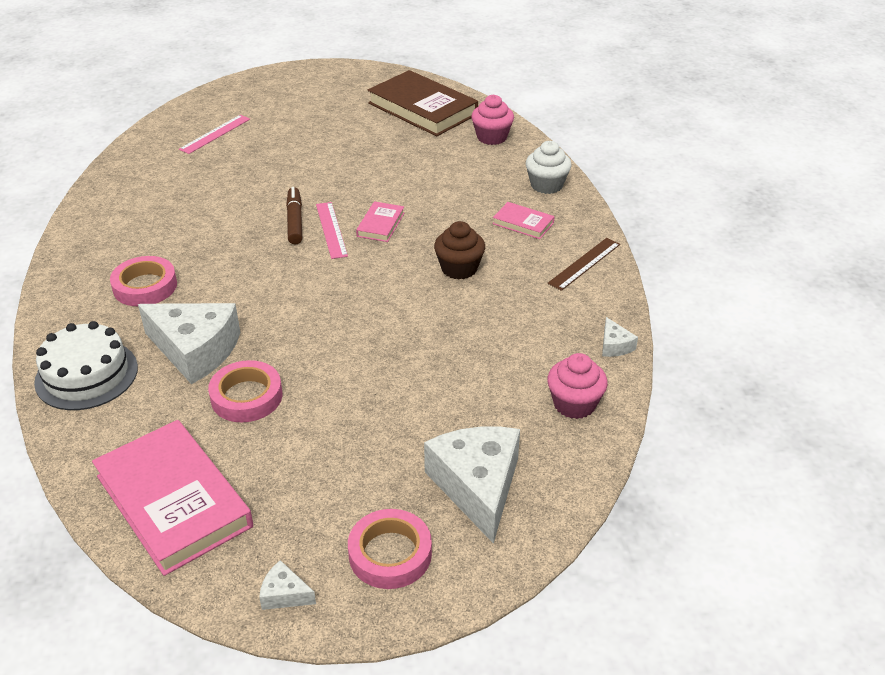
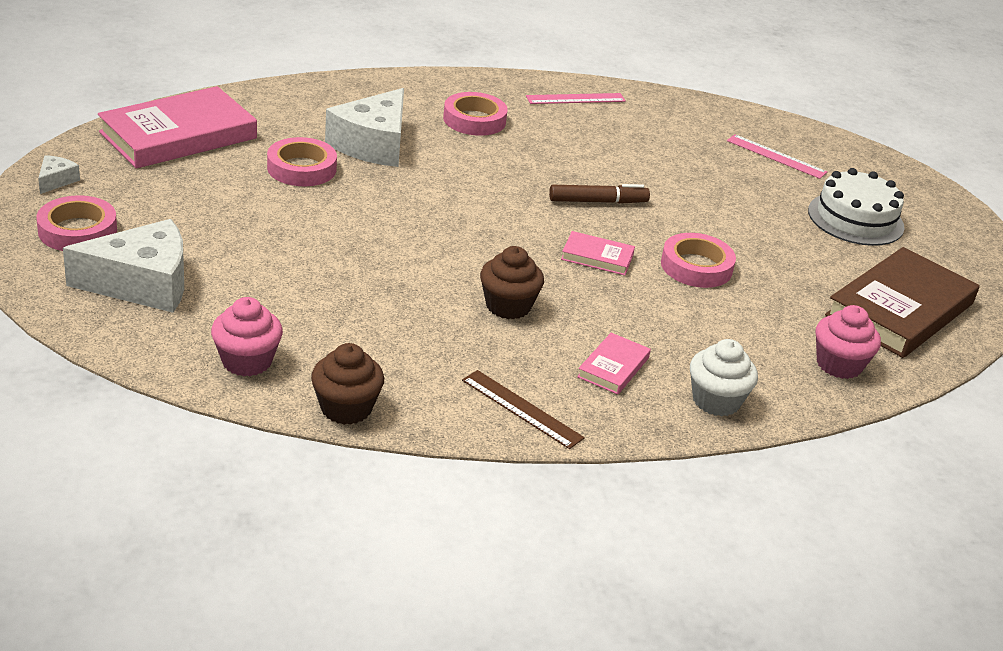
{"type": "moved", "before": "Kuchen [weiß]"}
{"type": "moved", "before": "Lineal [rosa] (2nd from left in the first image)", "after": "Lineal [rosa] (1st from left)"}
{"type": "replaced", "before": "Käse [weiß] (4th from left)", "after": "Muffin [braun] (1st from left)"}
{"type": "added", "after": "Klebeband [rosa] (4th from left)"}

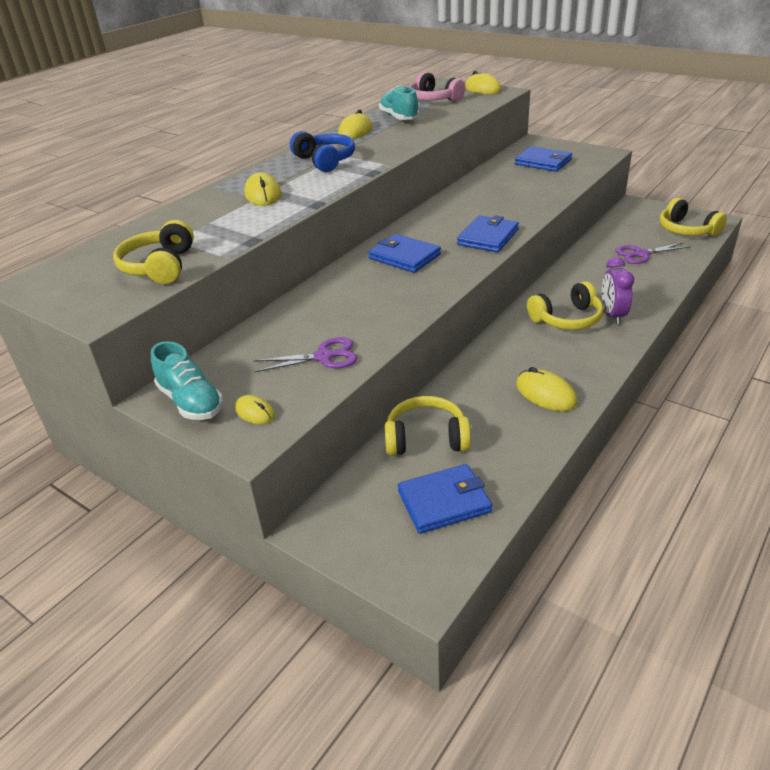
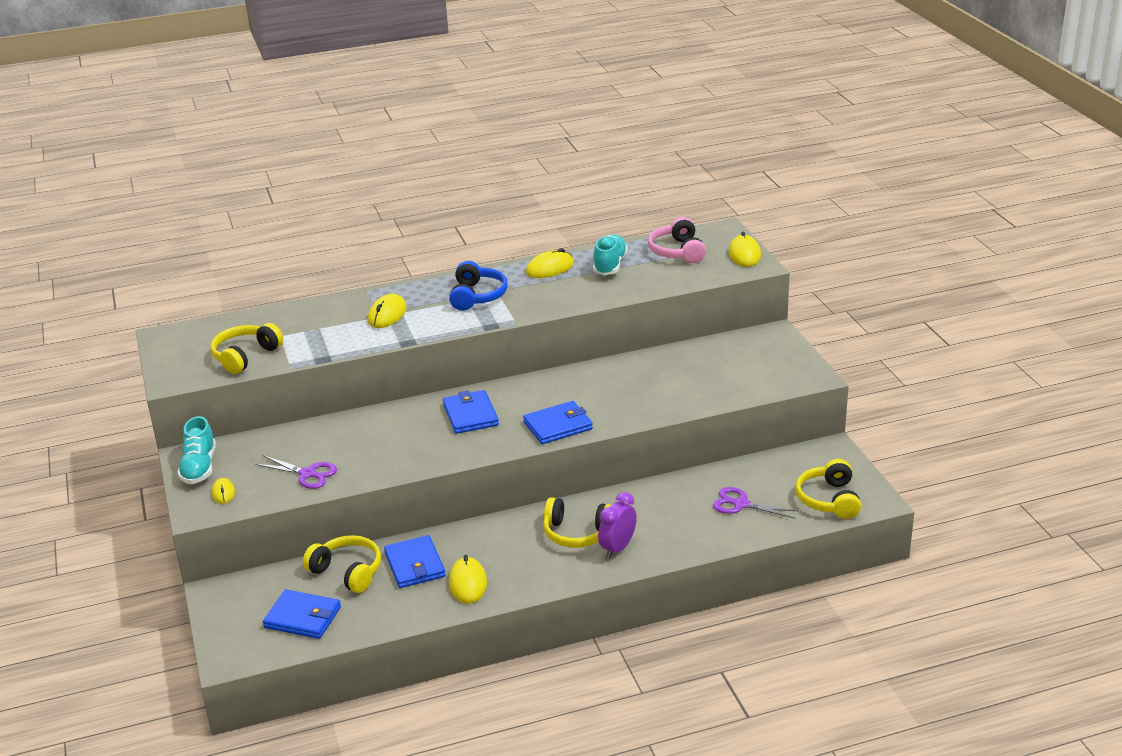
{"type": "moved", "before": "Geldbörse [blau] (4th from left in the first image)", "after": "Geldbörse [blau] (2nd from left)"}

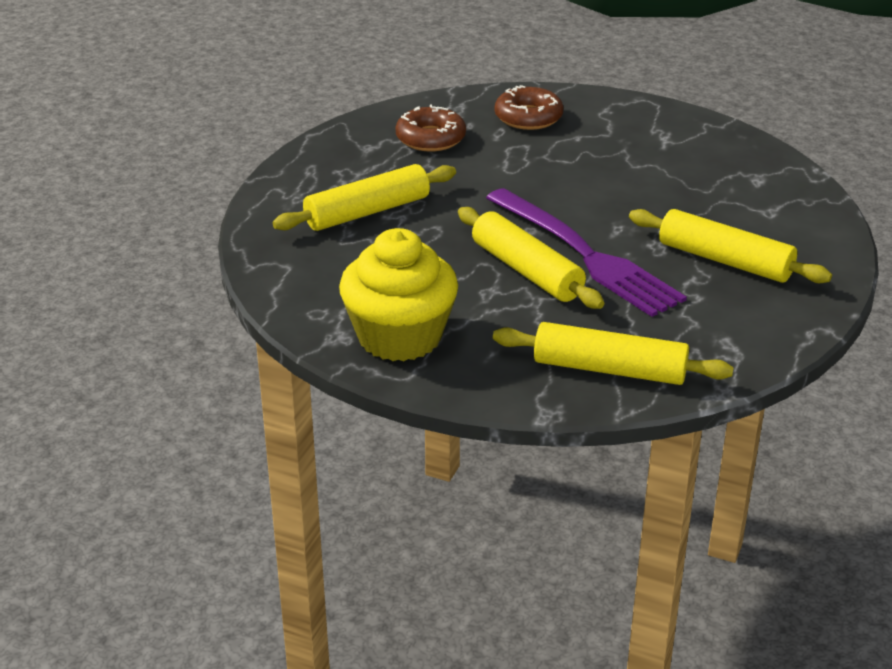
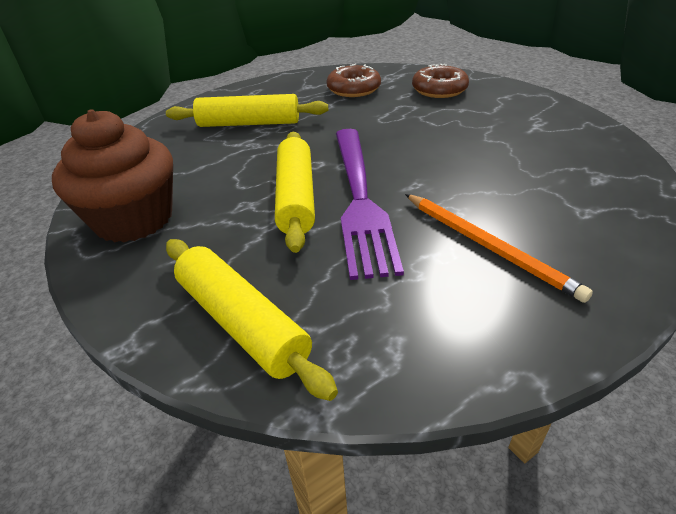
{"type": "recoloured", "before": "Muffin [gelb]", "after": "Muffin [braun]"}
{"type": "replaced", "before": "Nudelholz [gelb] (4th from left)", "after": "Bleistift [orange]"}

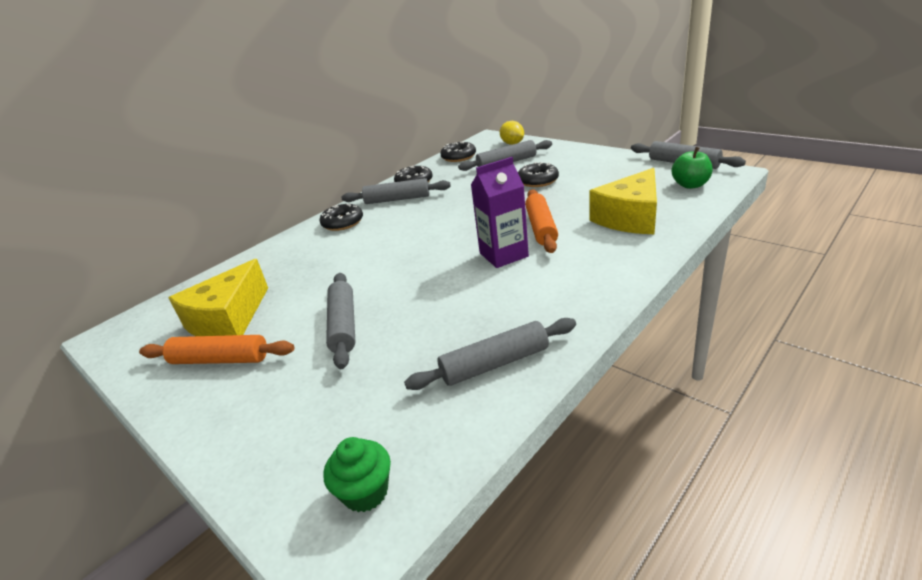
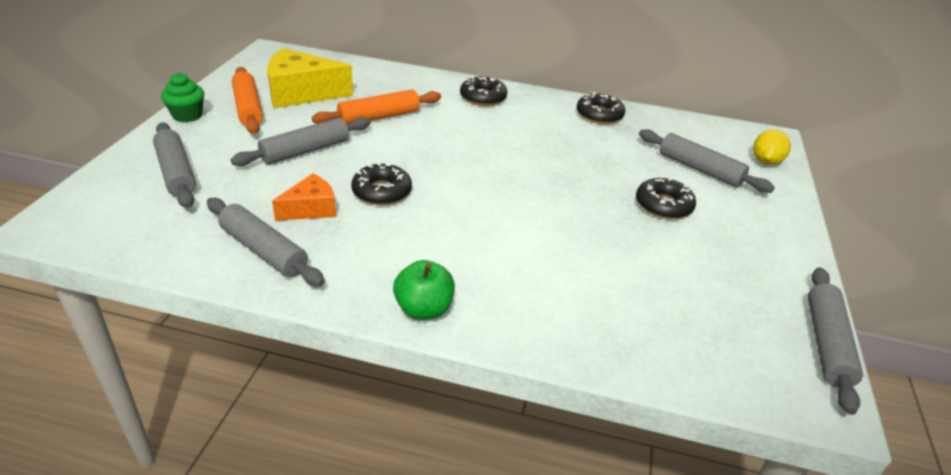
{"type": "moved", "before": "Muffin [grün]"}
{"type": "moved", "before": "Nudelholz [grau] (2nd from left in the first image)", "after": "Nudelholz [grau] (1st from left)"}
{"type": "moved", "before": "Donut [schwarz] (3rd from left in the first image)", "after": "Donut [schwarz] (1st from left)"}
{"type": "removed", "before": "Getränkekarton [lila]"}
{"type": "moved", "before": "Nudelholz [orange] (2nd from left)"}
{"type": "removed", "before": "Käse [gelb] (2nd from left)"}
{"type": "moved", "before": "Apfel [grün]"}
{"type": "added", "after": "Käse [orange]"}

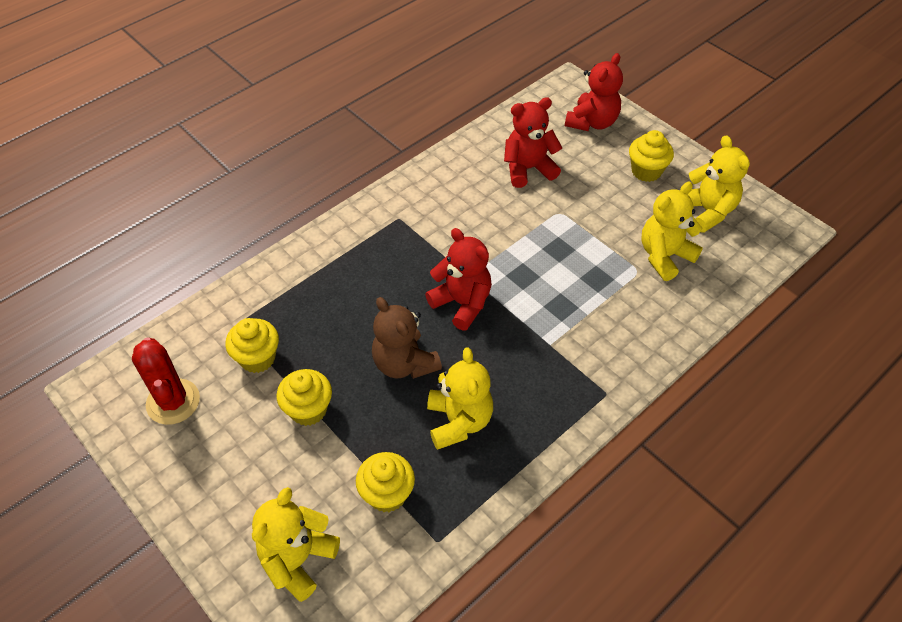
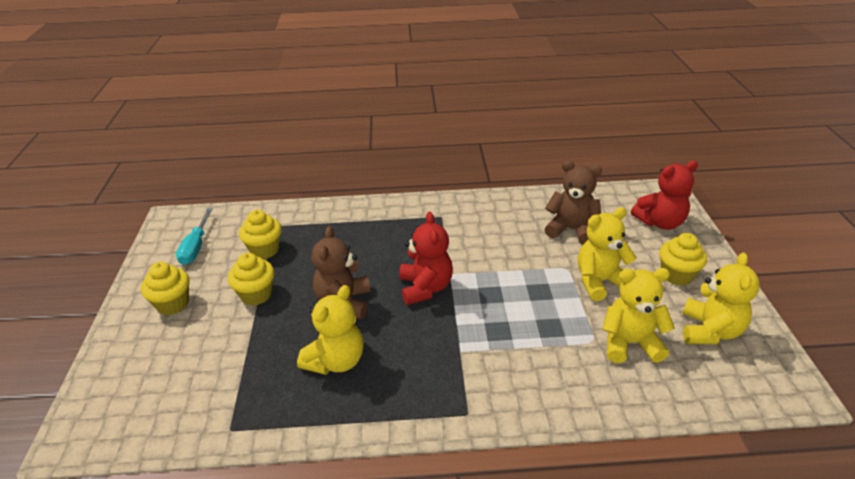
{"type": "replaced", "before": "Kaktus [rot]", "after": "Schraubenzieher [türkis]"}
{"type": "moved", "before": "Teddybär [gelb] (1st from left in the first image)", "after": "Teddybär [gelb] (2nd from left)"}
{"type": "moved", "before": "Muffin [gelb] (3rd from left in the first image)", "after": "Muffin [gelb] (1st from left)"}
{"type": "recoloured", "before": "Teddybär [rot] (2nd from left)", "after": "Teddybär [braun] (2nd from left)"}

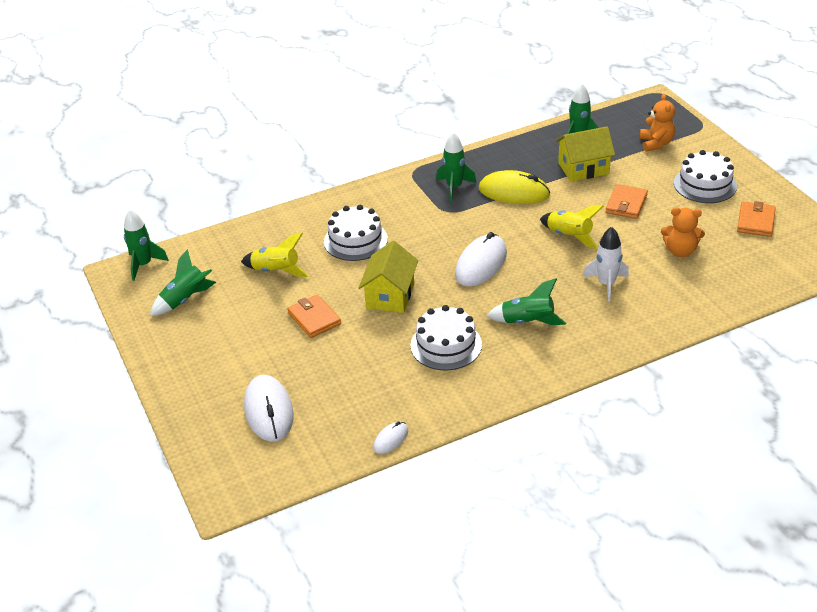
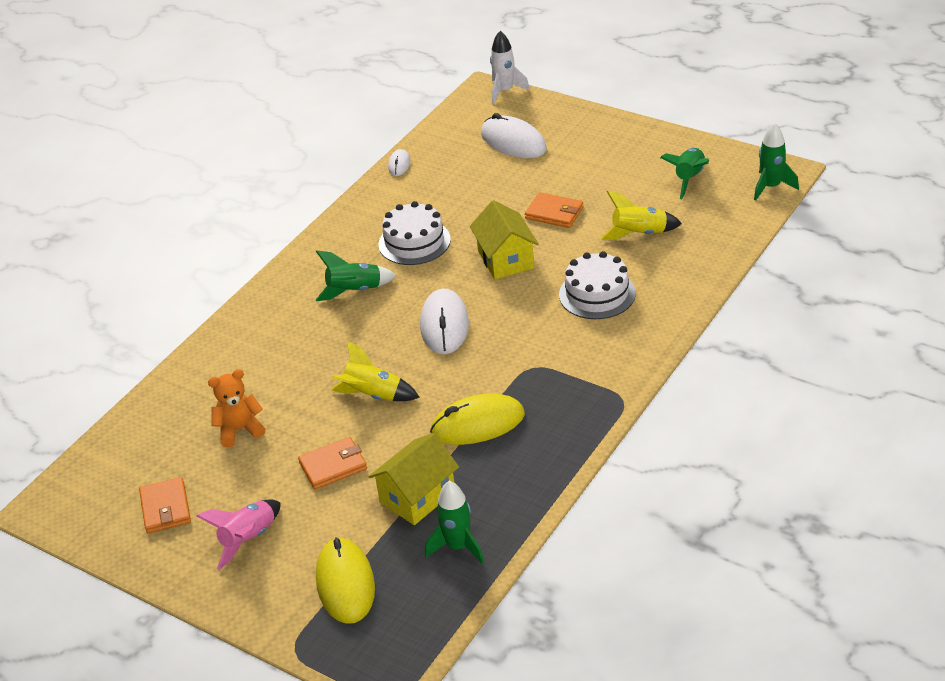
{"type": "removed", "before": "Rakete [grün] (3rd from left)"}
{"type": "moved", "before": "Rakete [weiß]"}
{"type": "turned", "before": "Geldbörse [orange] (2nd from left)", "turn": 75}
{"type": "replaced", "before": "Teddybär [orange] (1st from left)", "after": "Computermaus [gelb] (1st from left)"}
{"type": "replaced", "before": "Kuchen [weiß] (3rd from left)", "after": "Rakete [rosa]"}

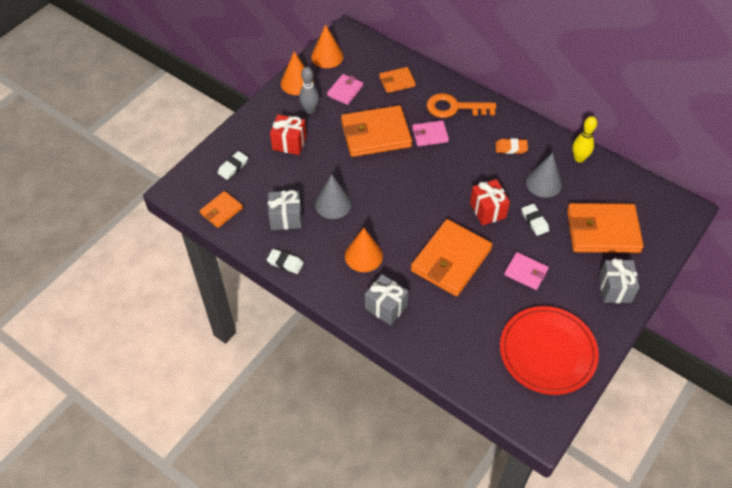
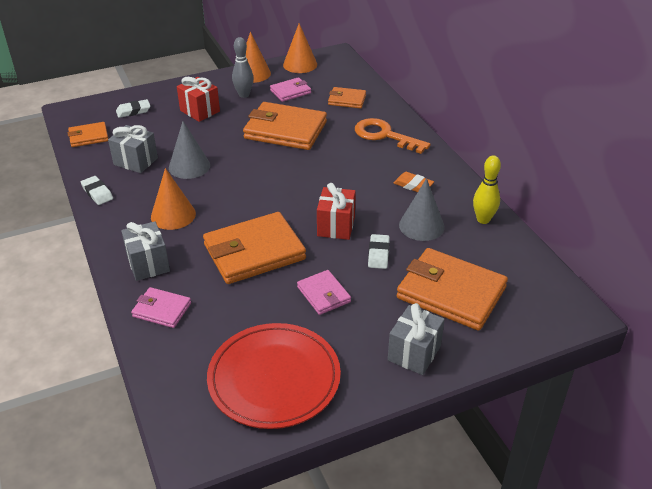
{"type": "moved", "before": "Geldbörse [rosa] (2nd from left in the first image)", "after": "Geldbörse [rosa] (1st from left)"}

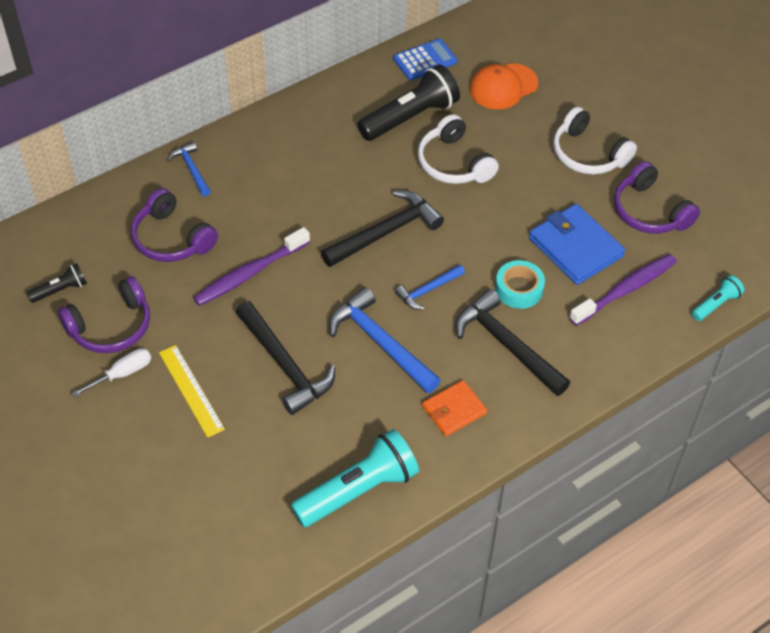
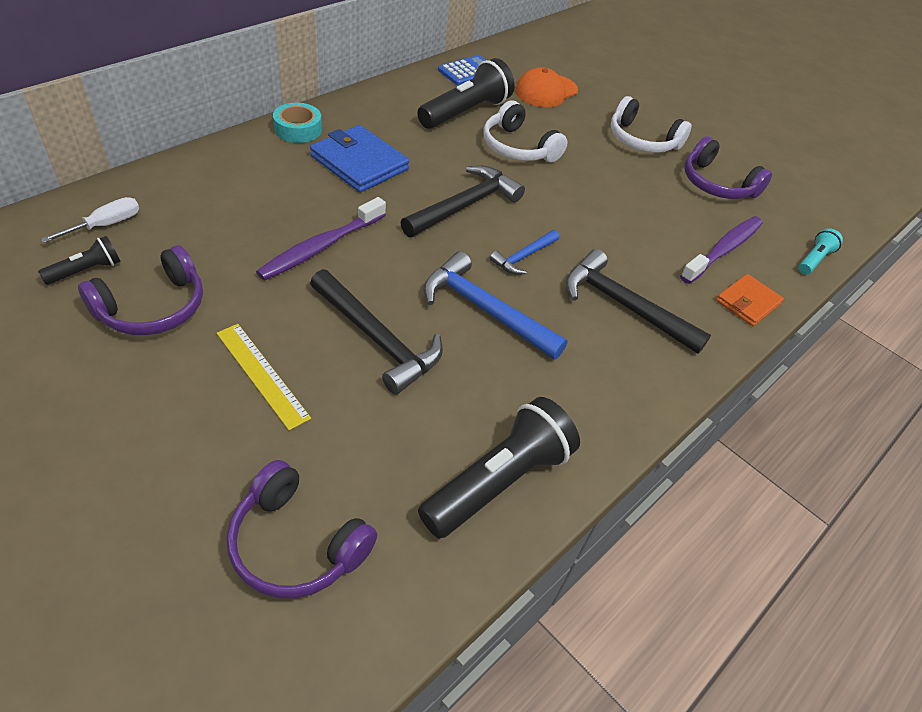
{"type": "moved", "before": "Schraubenzieher [weiß]"}
{"type": "moved", "before": "Kopfhörer [lila] (2nd from left)"}
{"type": "removed", "before": "Hammer [blau] (1st from left)"}
{"type": "recoloured", "before": "Taschenlampe [türkis] (1st from left)", "after": "Taschenlampe [schwarz] (3rd from left)"}
{"type": "moved", "before": "Geldbörse [orange]"}
{"type": "moved", "before": "Klebeband [türkis]"}
{"type": "moved", "before": "Geldbörse [blau]"}

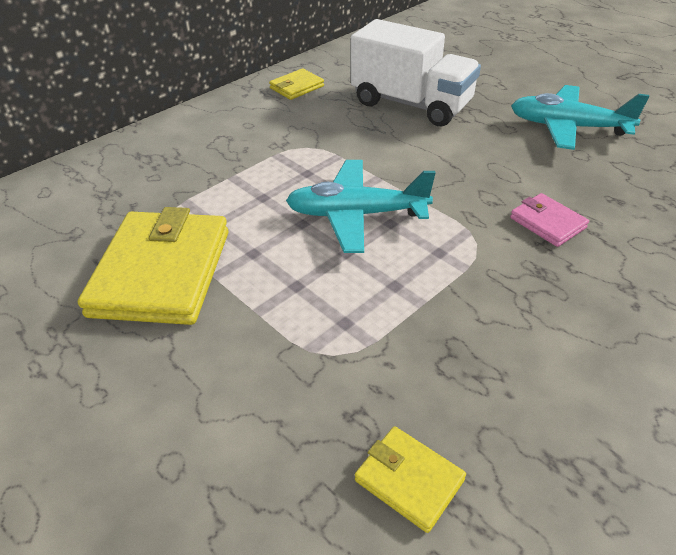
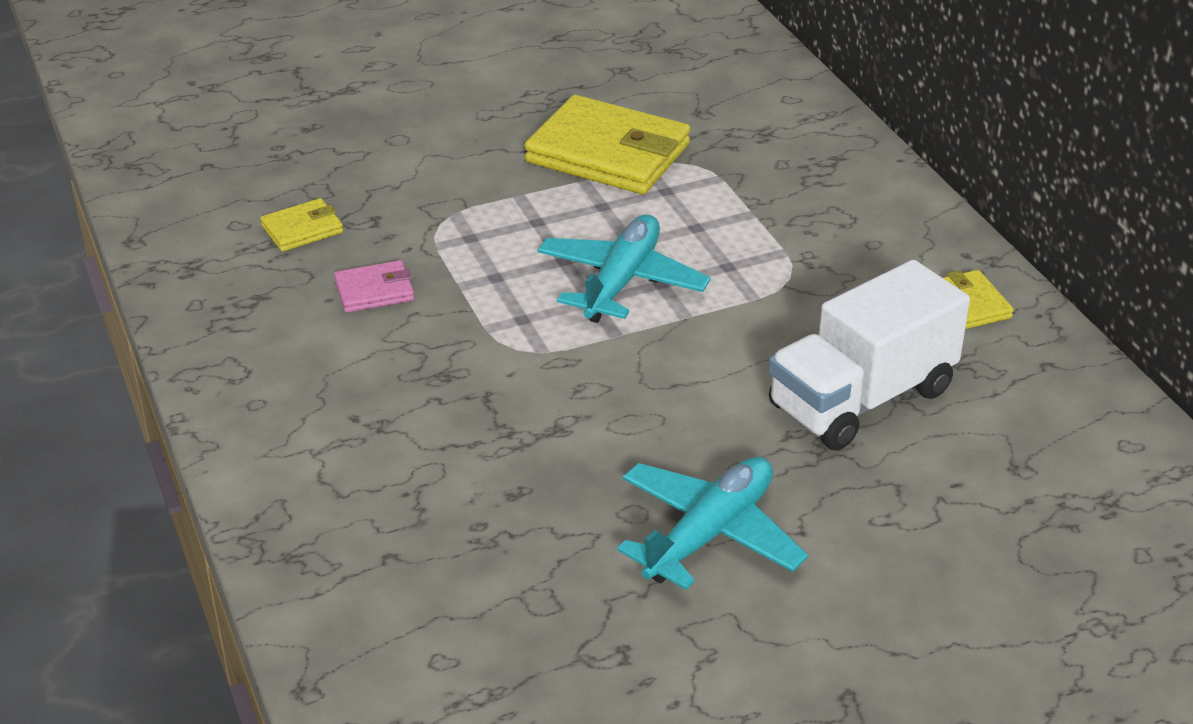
{"type": "moved", "before": "Geldbörse [rosa]"}

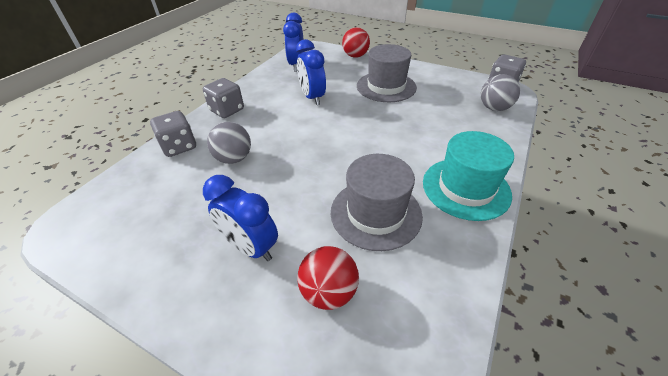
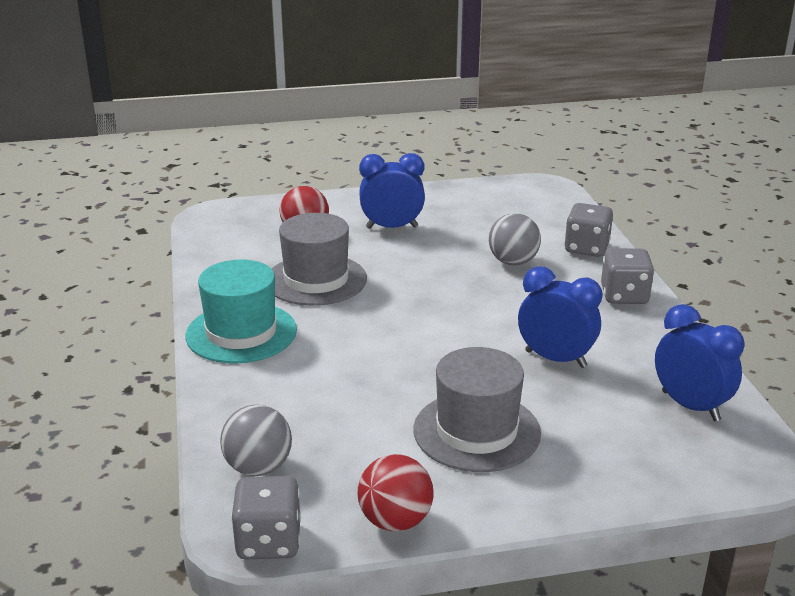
{"type": "moved", "before": "Ball [rot] (2nd from left)"}

